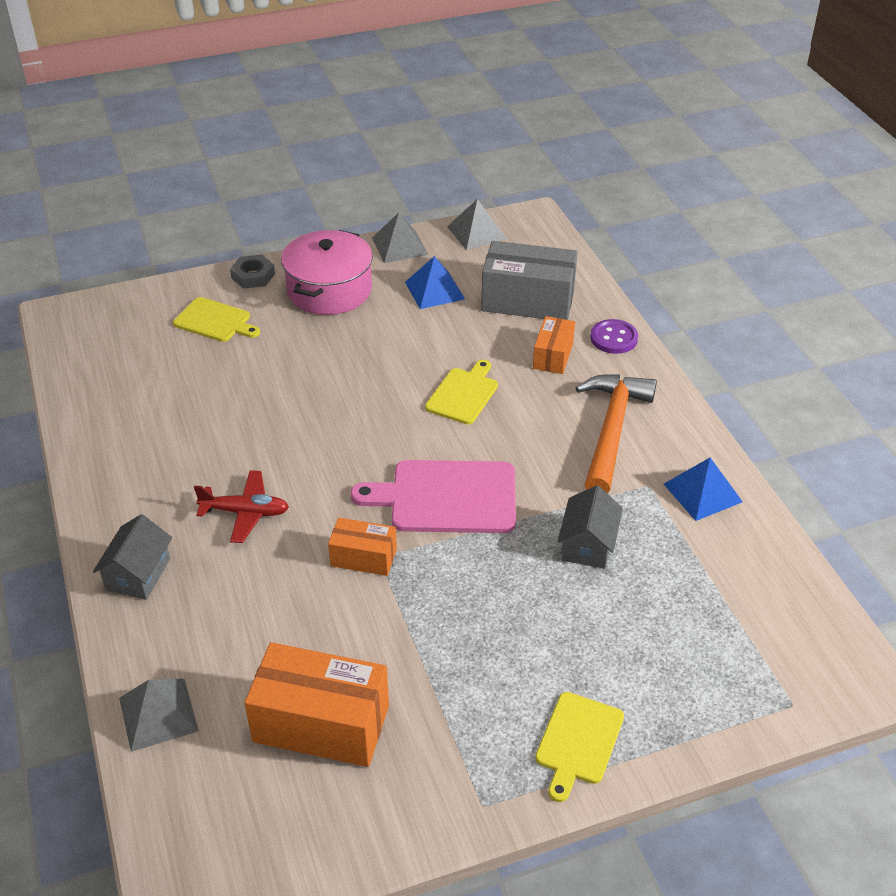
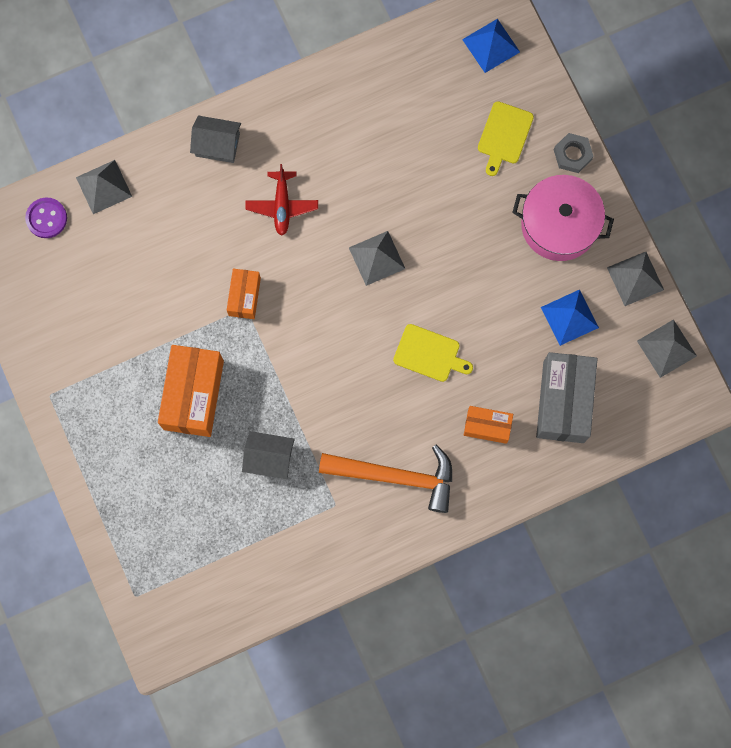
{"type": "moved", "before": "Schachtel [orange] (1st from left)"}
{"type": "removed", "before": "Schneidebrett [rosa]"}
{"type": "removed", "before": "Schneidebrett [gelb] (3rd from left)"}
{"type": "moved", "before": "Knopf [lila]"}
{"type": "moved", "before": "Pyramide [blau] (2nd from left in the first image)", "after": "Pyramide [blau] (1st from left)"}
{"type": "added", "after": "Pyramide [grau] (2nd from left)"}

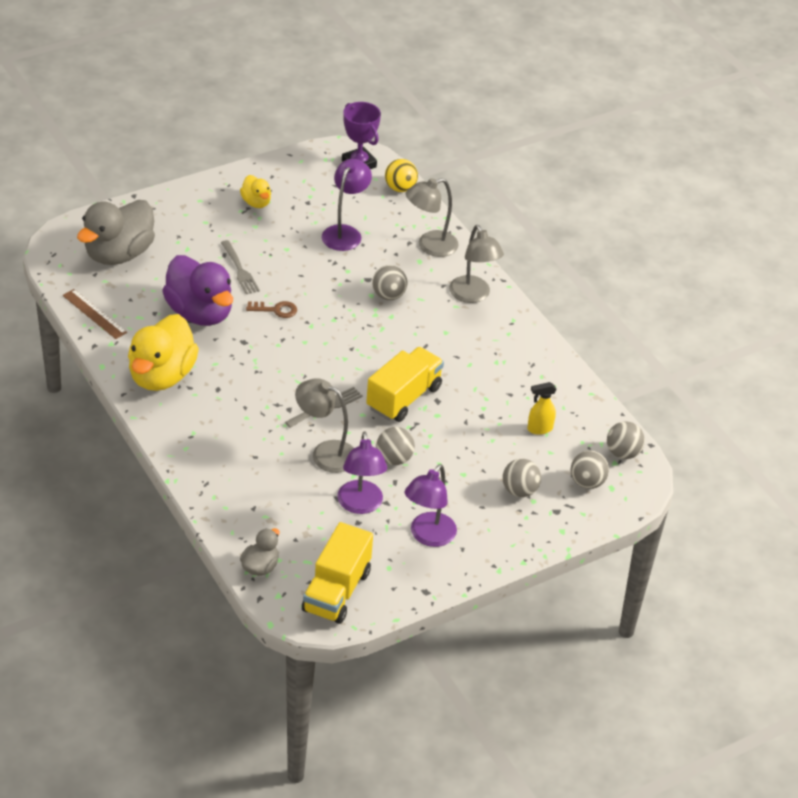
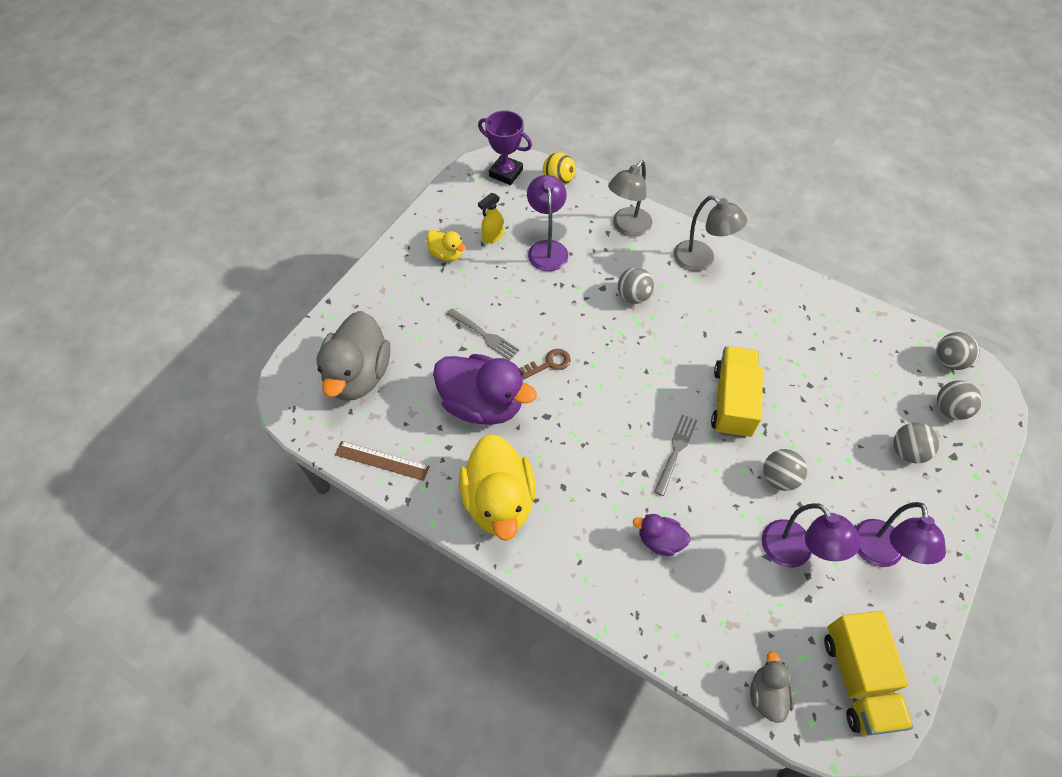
{"type": "removed", "before": "Lampe [grau] (1st from left)"}
{"type": "moved", "before": "Sprühflasche [gelb]"}
{"type": "added", "after": "Ente [lila] (2nd from left)"}

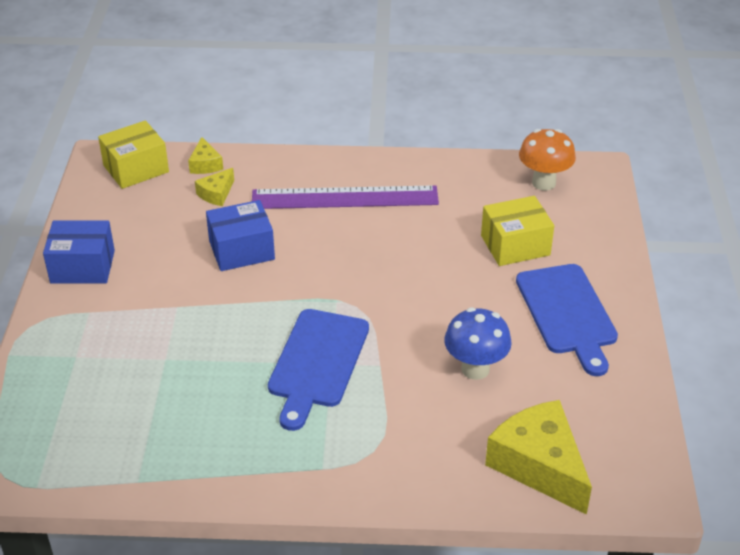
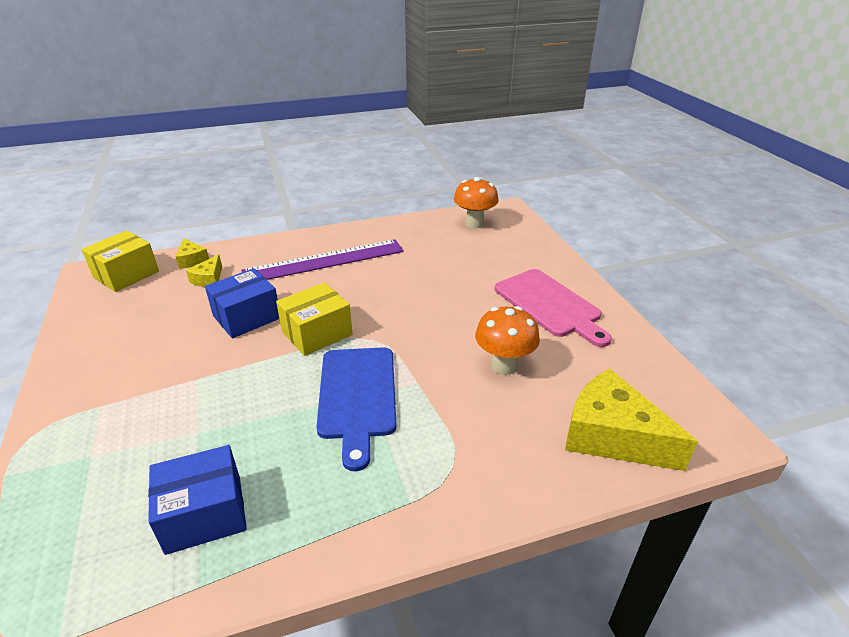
{"type": "moved", "before": "Schachtel [blau] (1st from left)"}
{"type": "recoloured", "before": "Pilz [blau]", "after": "Pilz [orange] (2nd from left)"}
{"type": "moved", "before": "Schachtel [gelb] (2nd from left)"}
{"type": "recoloured", "before": "Schneidebrett [blau] (2nd from left)", "after": "Schneidebrett [rosa]"}

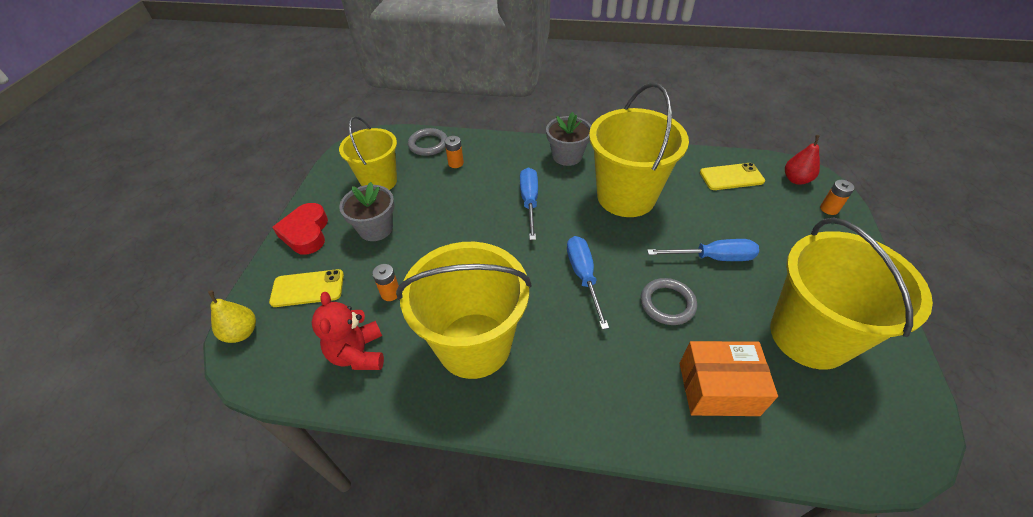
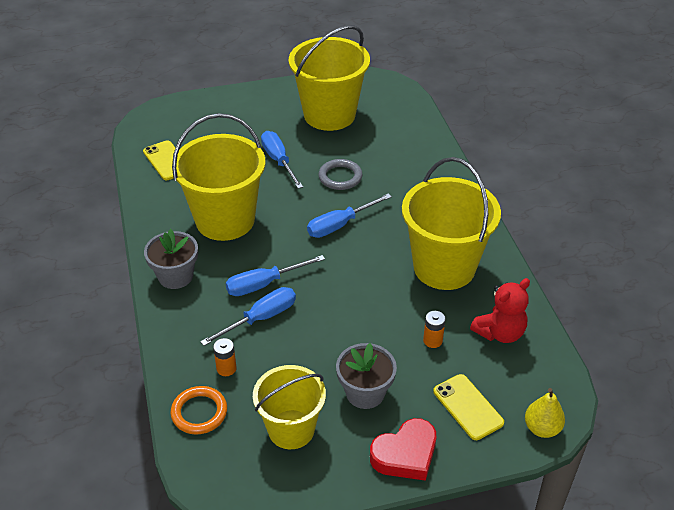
{"type": "recoloured", "before": "Ring [grau] (1st from left)", "after": "Ring [orange]"}
{"type": "removed", "before": "Schachtel [orange]"}
{"type": "removed", "before": "Birne [rot]"}
{"type": "removed", "before": "Batterie [orange] (3rd from left)"}
{"type": "added", "after": "Schraubenzieher [blau] (1st from left)"}

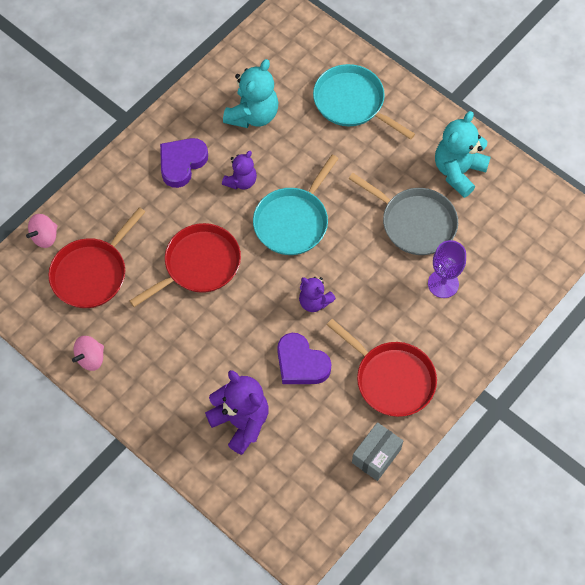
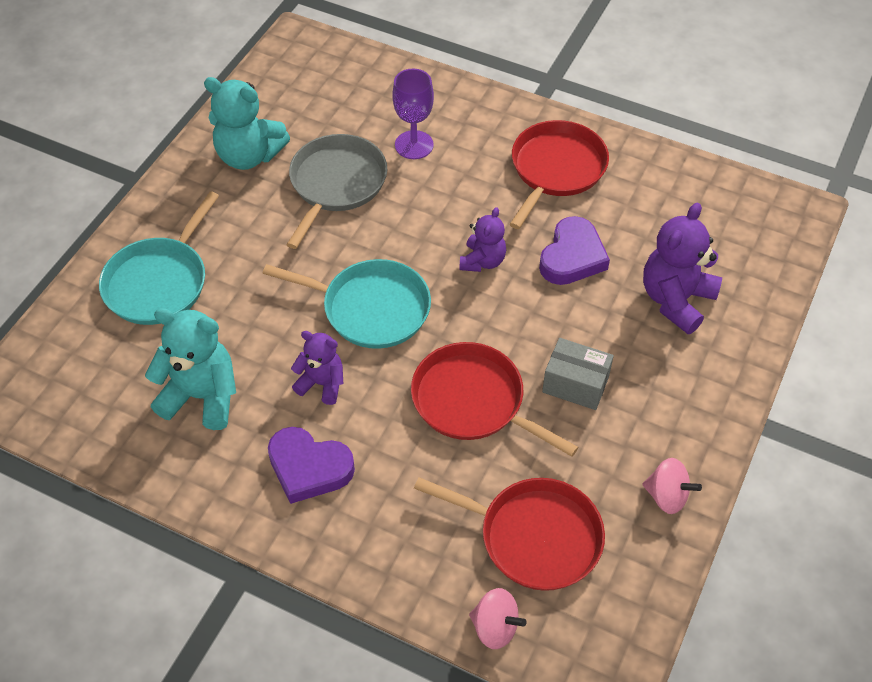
{"type": "moved", "before": "Schachtel [grau]"}

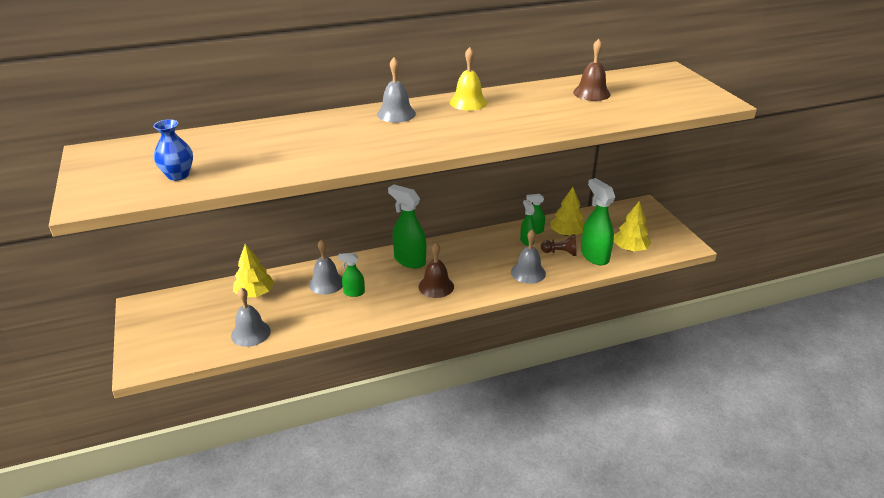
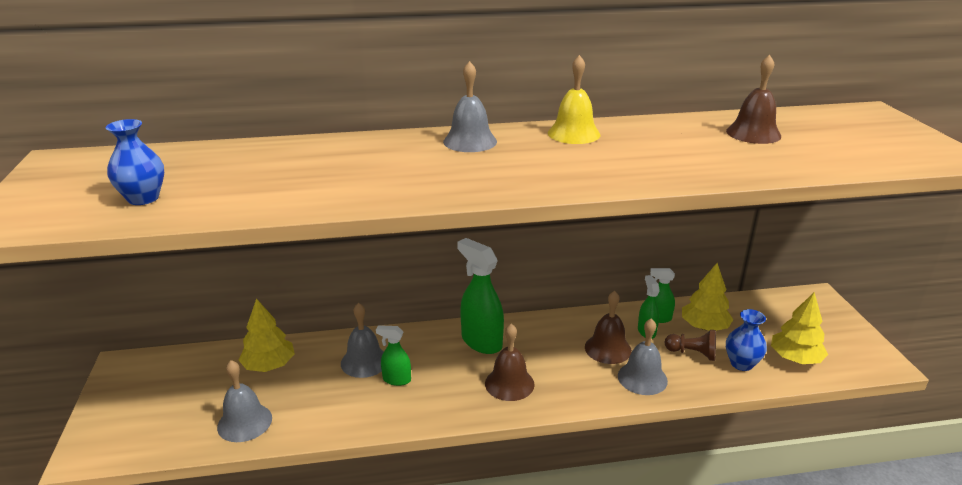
{"type": "replaced", "before": "Sprühflasche [grün] (5th from left)", "after": "Vase [blau] (2nd from left)"}
{"type": "added", "after": "Glocke [braun] (2nd from left)"}

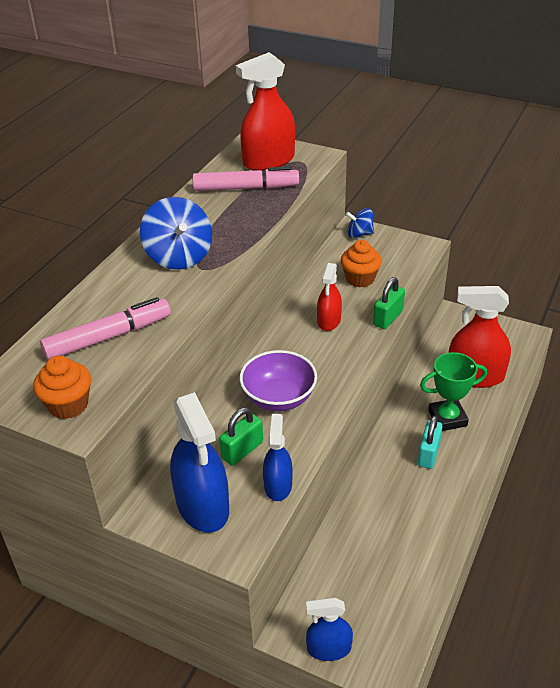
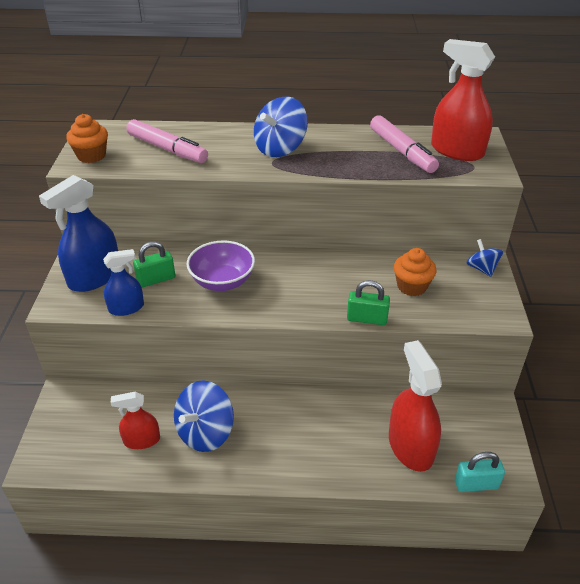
{"type": "turned", "before": "Vorhängeschloss [grün] (1st from left)", "turn": -45}
{"type": "removed", "before": "Sprühflasche [blau] (3rd from left)"}
{"type": "moved", "before": "Sprühflasche [rot] (2nd from left in the first image)", "after": "Sprühflasche [rot] (1st from left)"}
{"type": "moved", "before": "Vorhängeschloss [türkis]"}
{"type": "removed", "before": "Pokal [grün]"}
{"type": "added", "after": "Kreisel [blau] (1st from left)"}

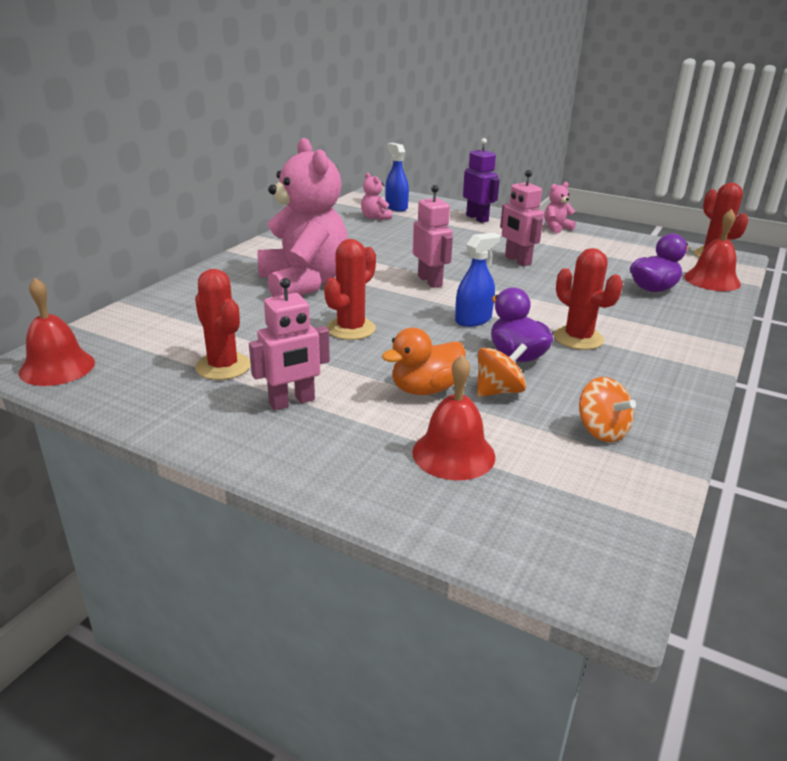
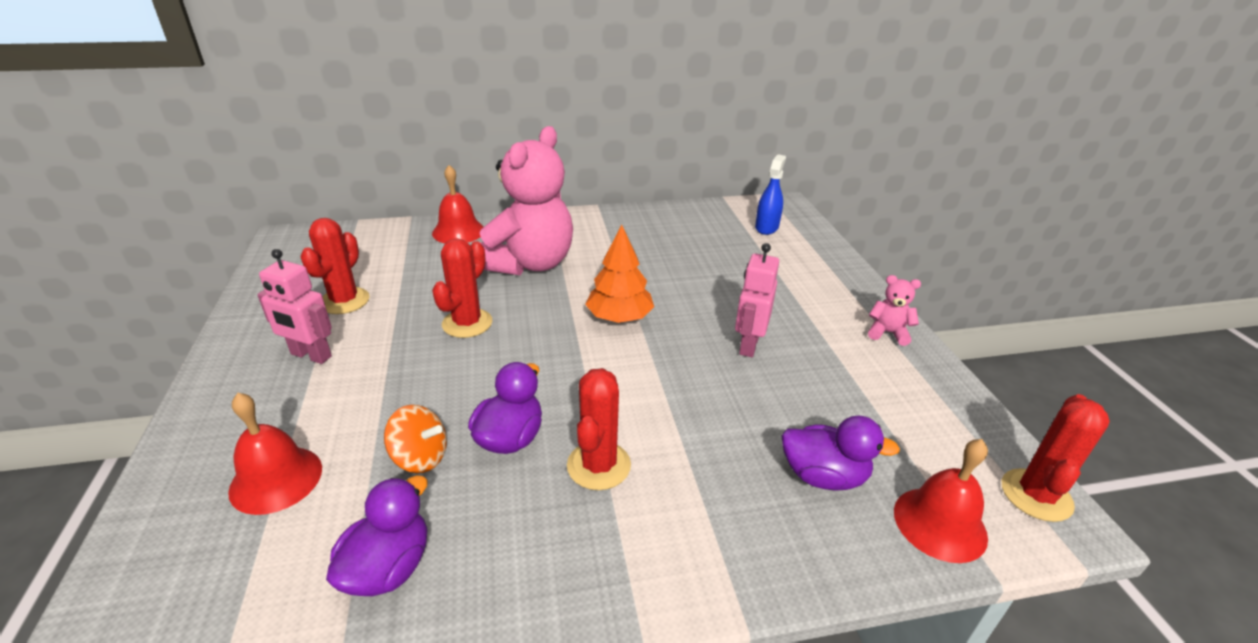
{"type": "moved", "before": "Glocke [rot] (1st from left in the first image)", "after": "Glocke [rot] (2nd from left)"}
{"type": "turned", "before": "Kaktus [rot] (2nd from left)", "turn": -60}
{"type": "removed", "before": "Teddybär [rosa] (2nd from left)"}
{"type": "removed", "before": "Ente [orange]"}
{"type": "replaced", "before": "Roboter [rosa] (2nd from left)", "after": "Baum [orange]"}
{"type": "removed", "before": "Sprühflasche [blau] (2nd from left)"}
{"type": "removed", "before": "Roboter [lila]"}
{"type": "replaced", "before": "Kreisel [orange] (2nd from left)", "after": "Ente [lila] (1st from left)"}

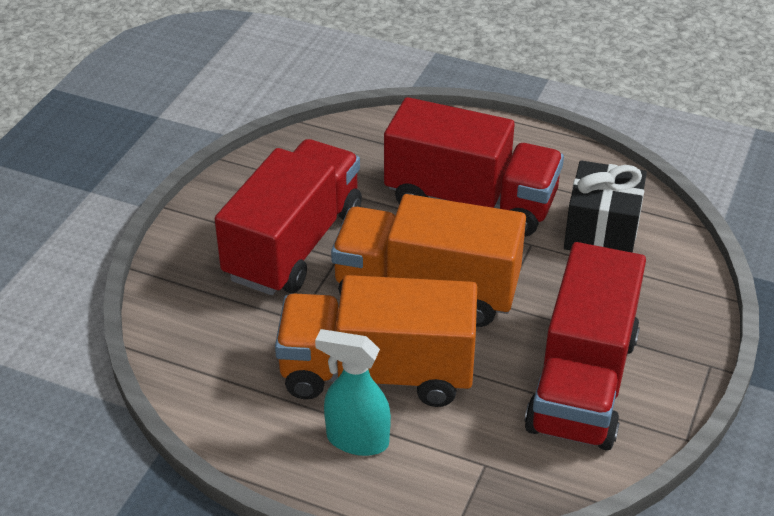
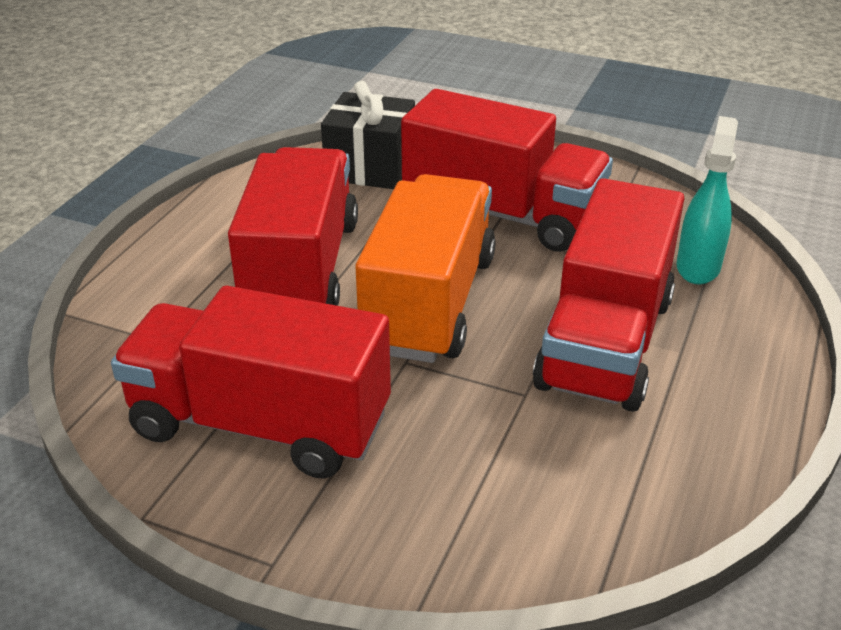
{"type": "recoloured", "before": "Lastwagen [orange] (1st from left)", "after": "Lastwagen [rot] (2nd from left)"}
{"type": "moved", "before": "Sprühflasche [türkis]"}
{"type": "moved", "before": "Geschenk [schwarz]"}

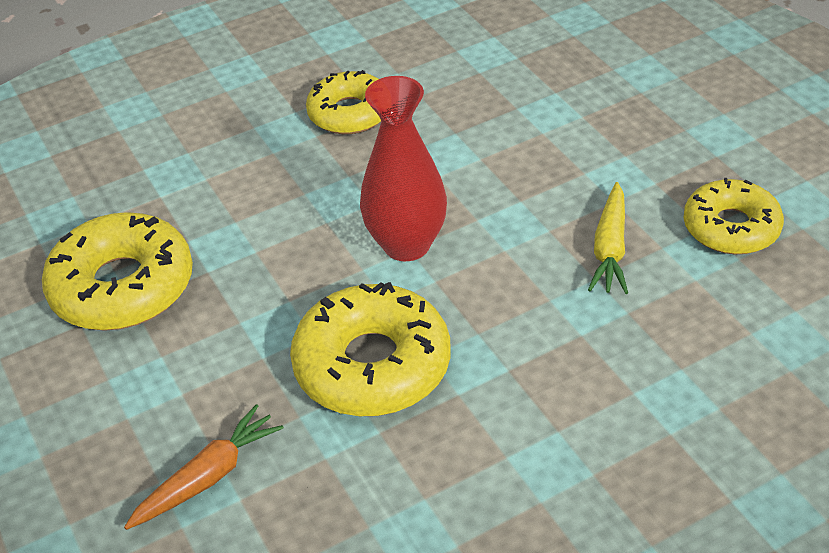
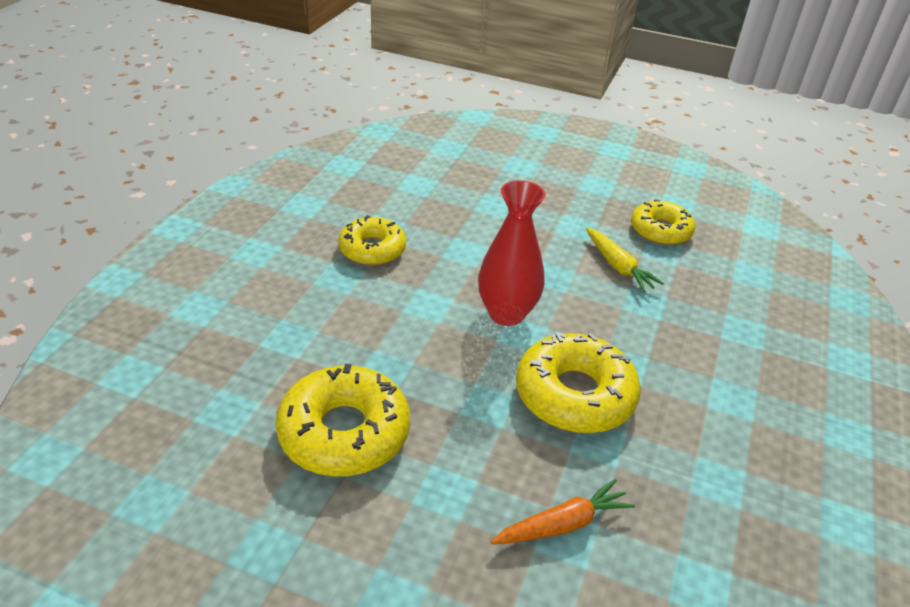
{"type": "turned", "before": "Karotte [orange]", "turn": 60}

